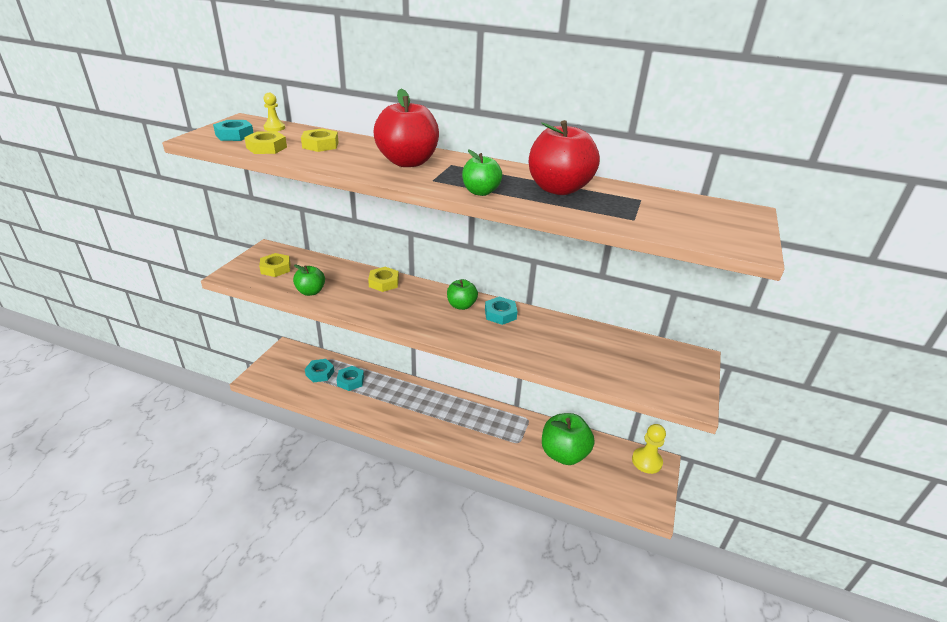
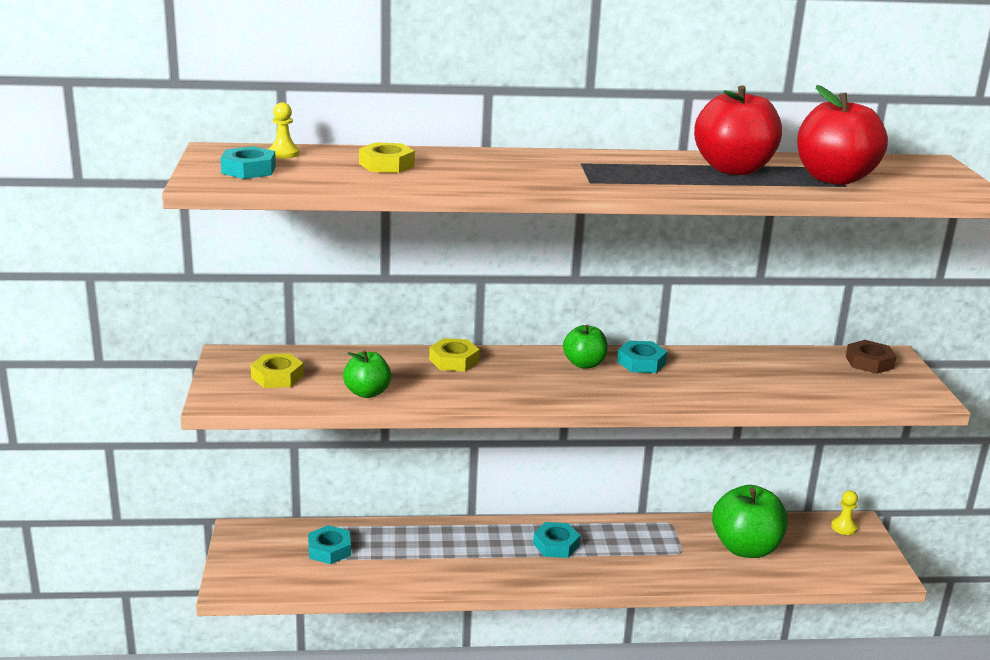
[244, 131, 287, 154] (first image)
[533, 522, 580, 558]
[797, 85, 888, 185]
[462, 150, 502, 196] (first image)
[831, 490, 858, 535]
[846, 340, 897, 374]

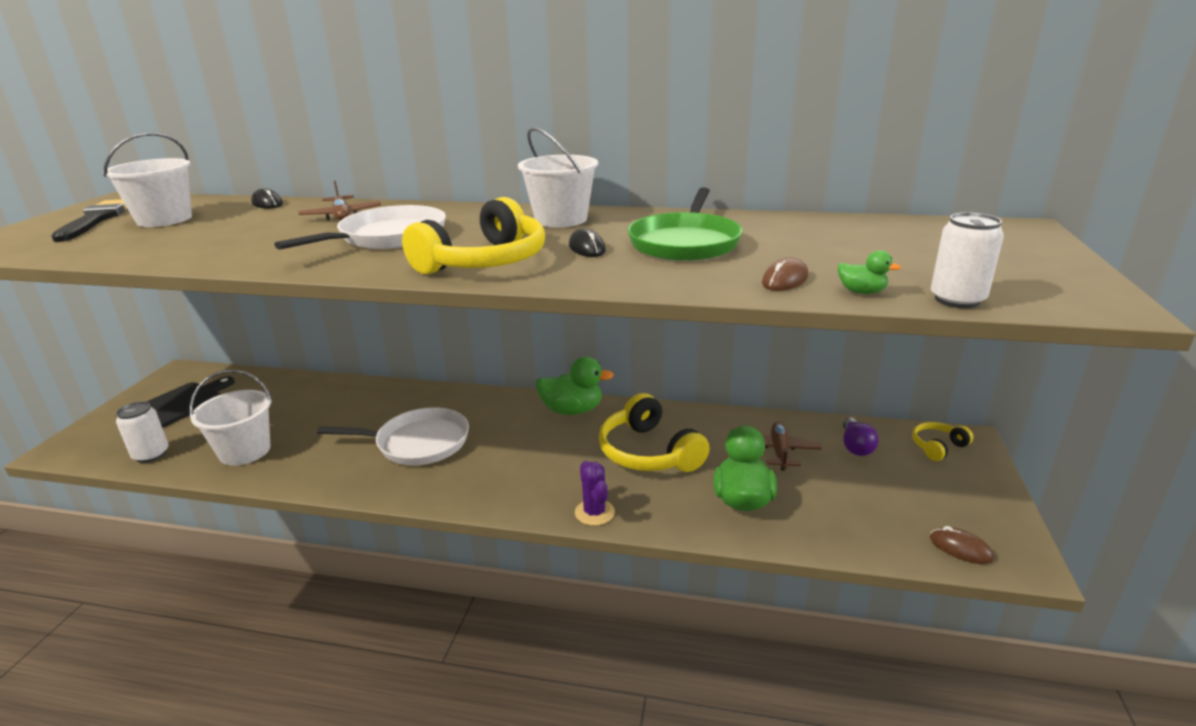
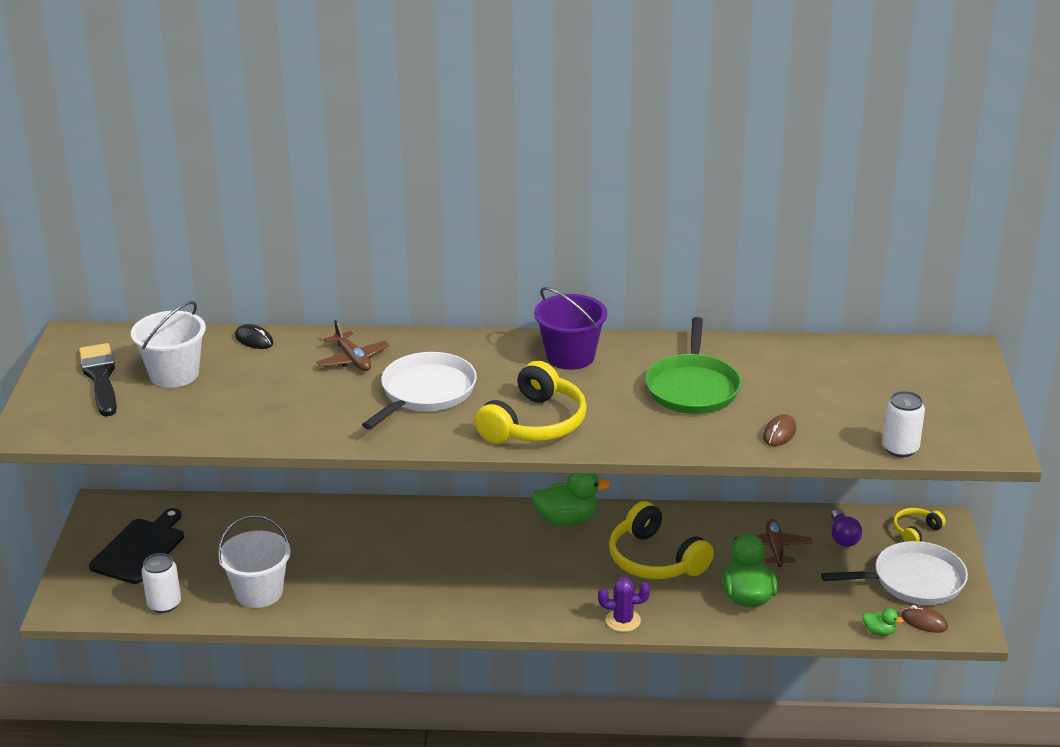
[821, 541, 968, 605]
[534, 287, 607, 370]
[569, 228, 606, 257] (first image)
[598, 577, 650, 632]
[863, 608, 904, 636]

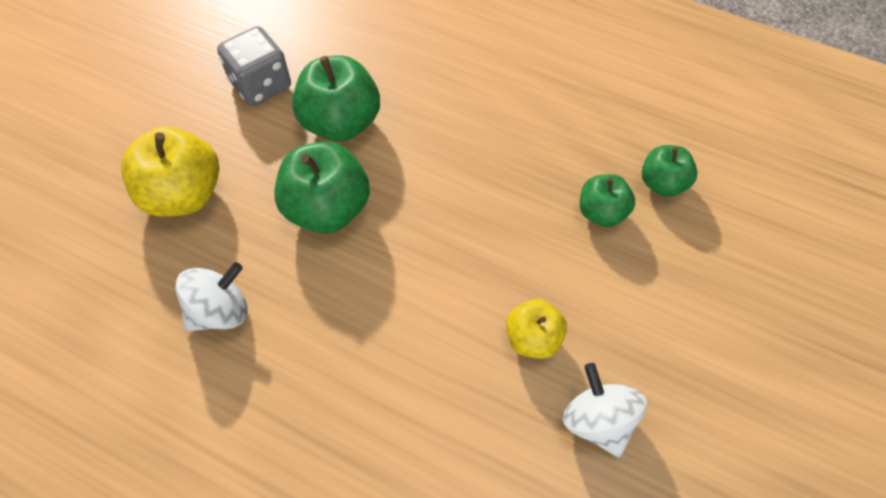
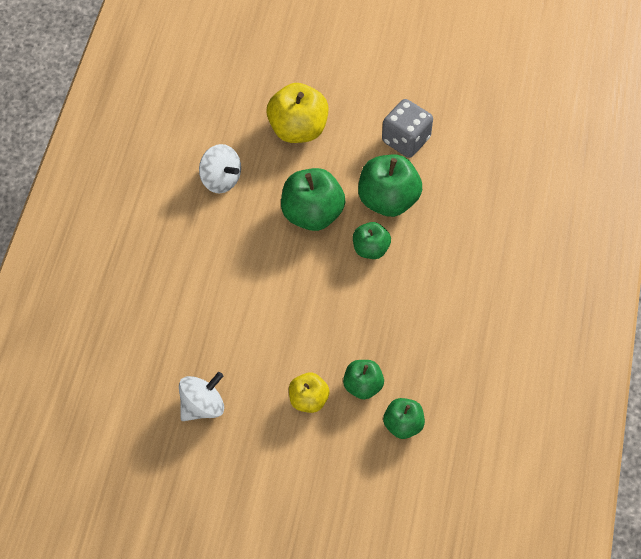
[289, 373, 330, 413]
[353, 222, 391, 259]

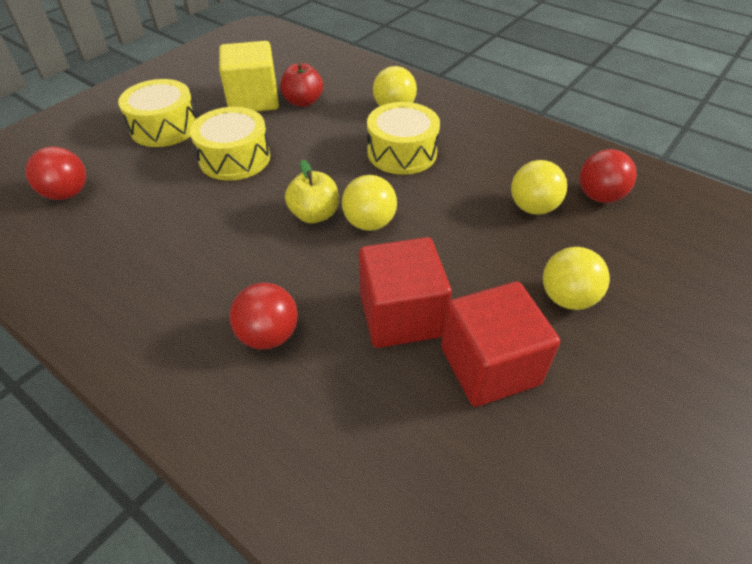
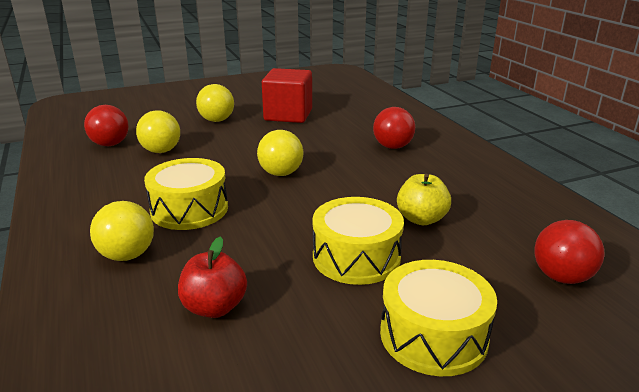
[219, 41, 279, 112] (first image)
[397, 174, 451, 225]
[359, 237, 452, 348] (first image)

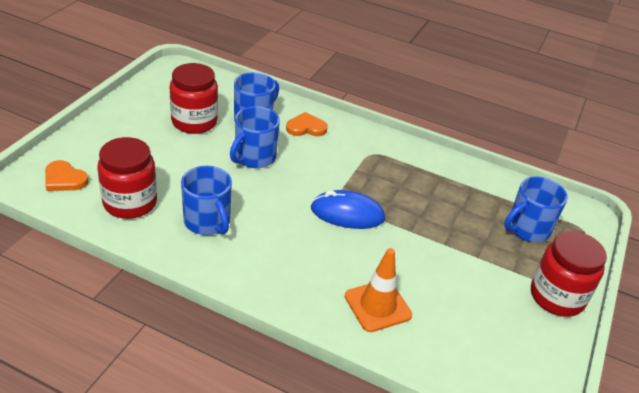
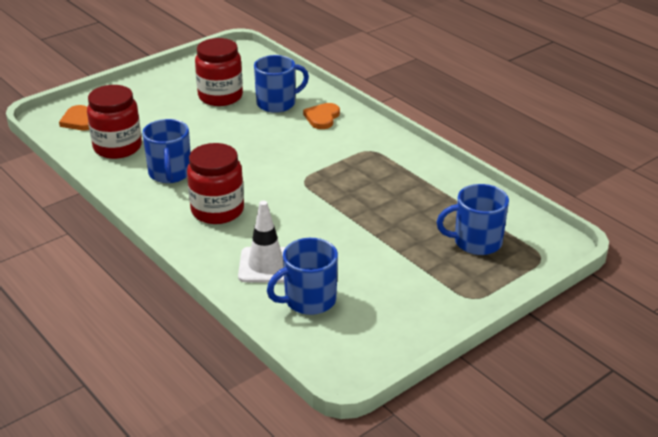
[267, 238, 338, 315]
[303, 103, 340, 129]
[311, 190, 385, 229] (first image)
[238, 201, 286, 283]
[187, 143, 244, 224]

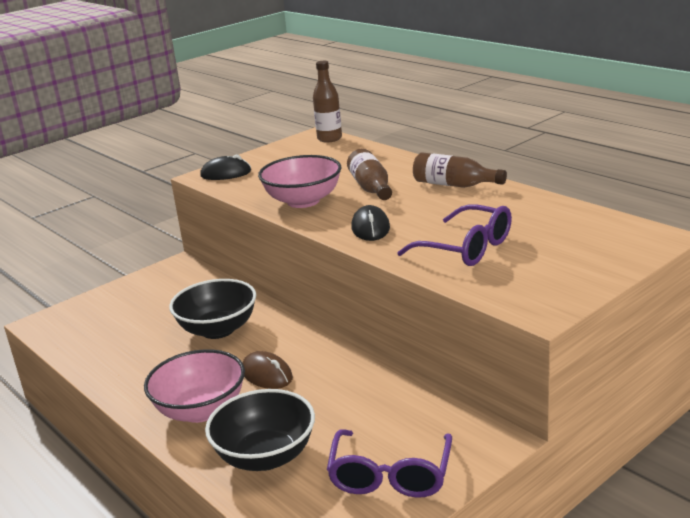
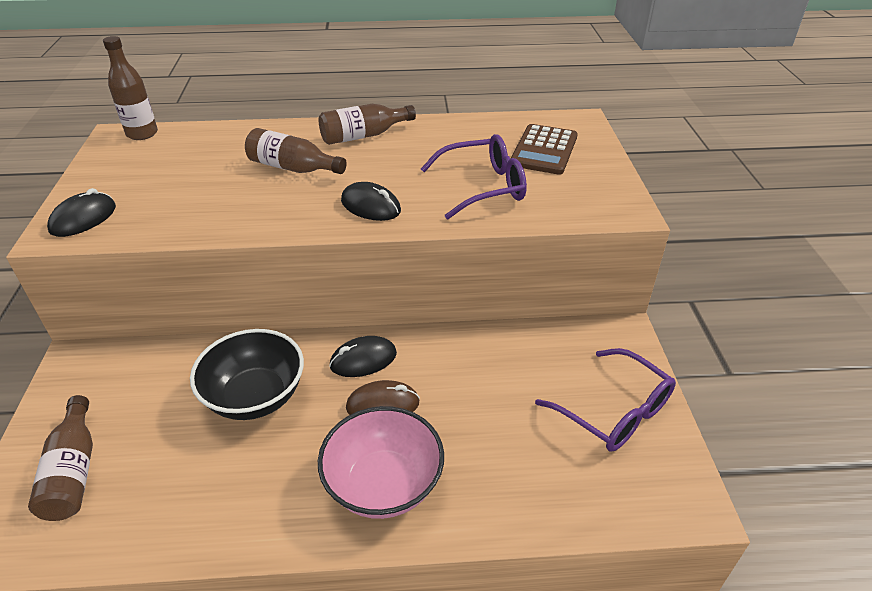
[205, 389, 315, 471] (first image)
[258, 155, 341, 208] (first image)
[28, 395, 93, 521]
[329, 336, 397, 377]
[510, 124, 578, 175]

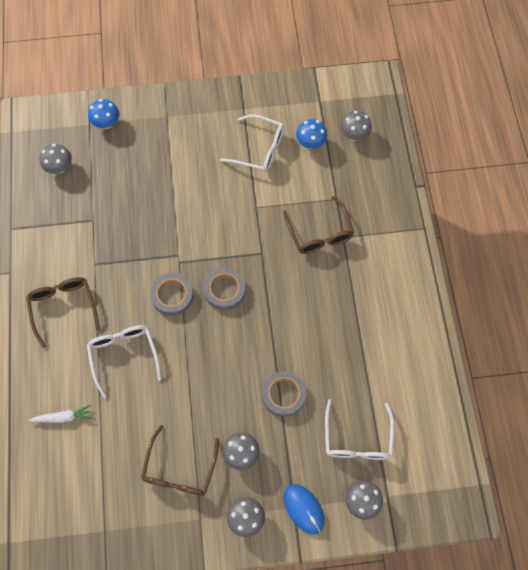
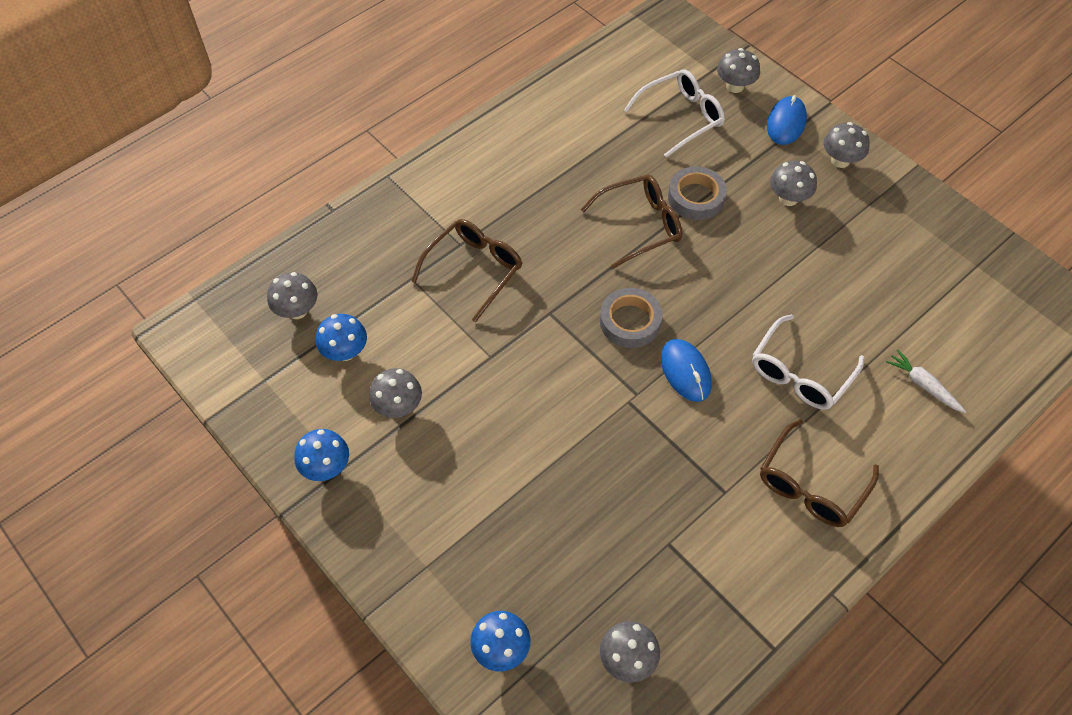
[581, 175, 682, 269]
[661, 339, 712, 402]
[369, 368, 422, 418]
[294, 429, 349, 481]

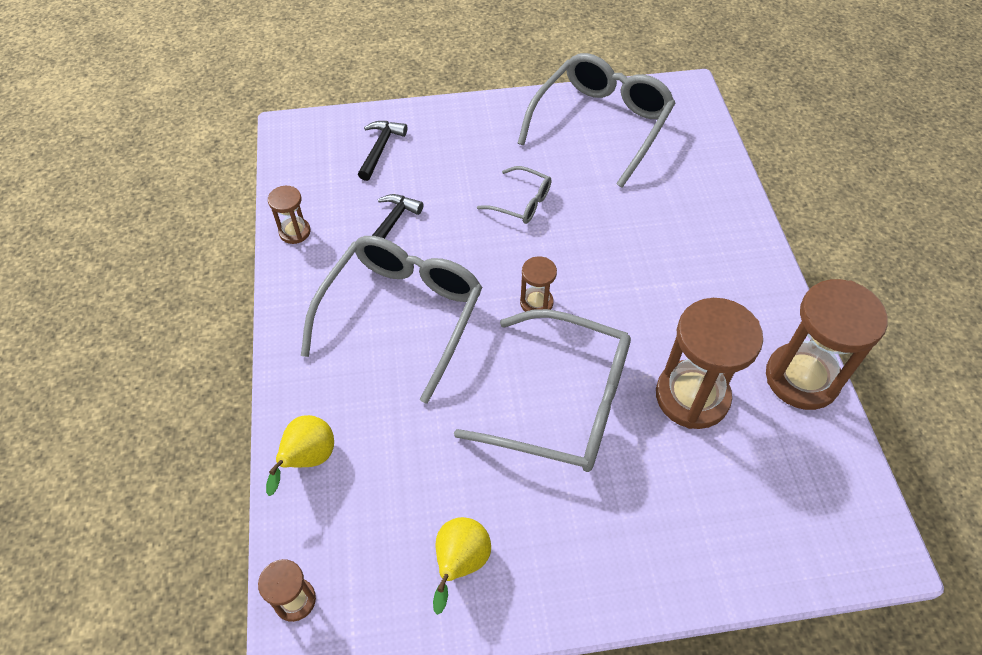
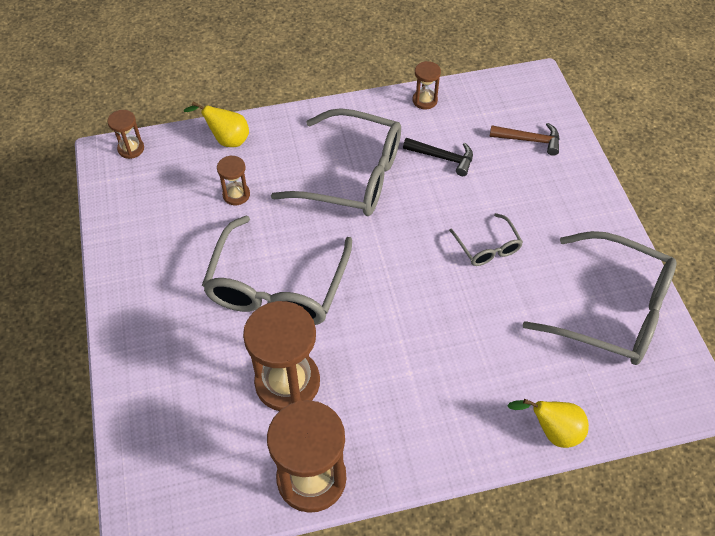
[490, 123, 560, 156]
[507, 399, 589, 448]
[449, 213, 523, 266]
[217, 155, 250, 205]

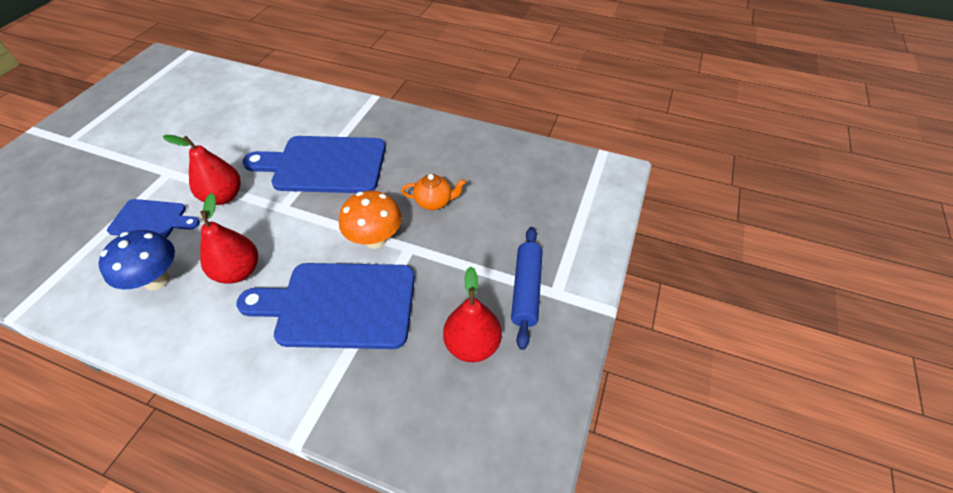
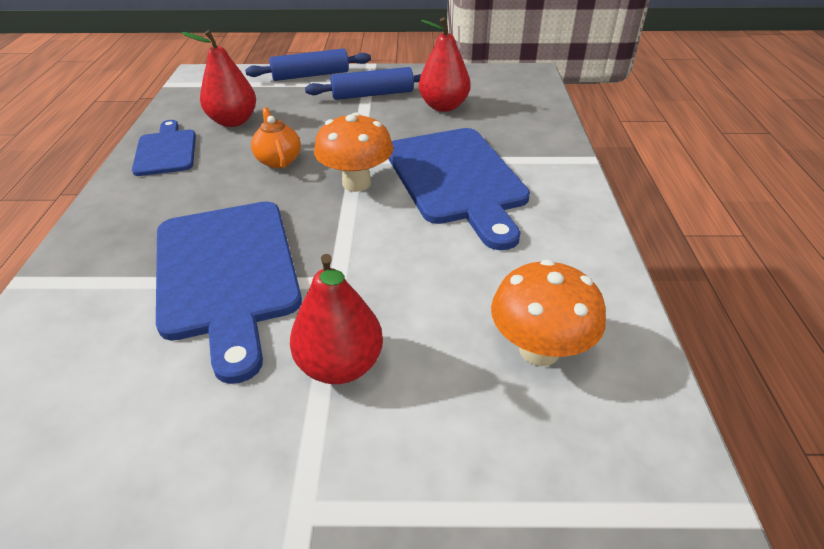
[491, 259, 606, 366]
[132, 120, 196, 176]
[181, 30, 256, 127]
[245, 49, 371, 81]

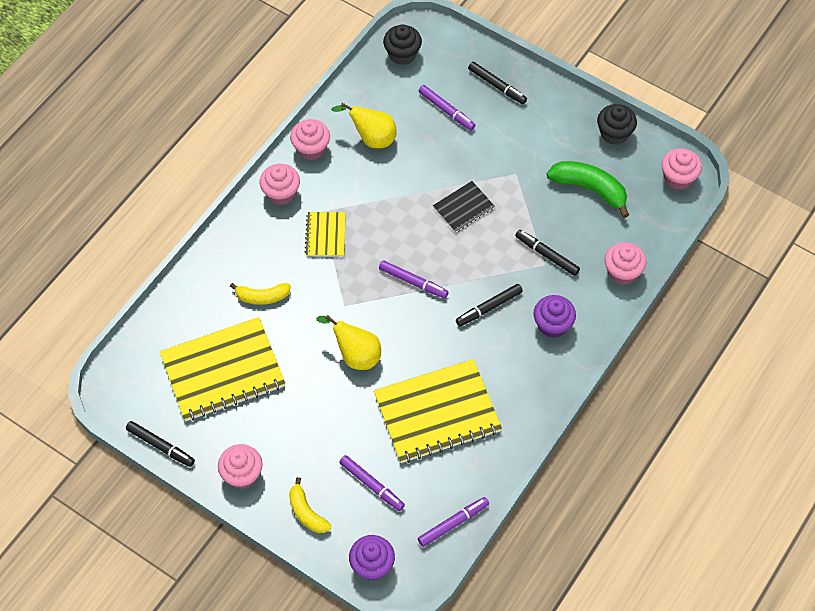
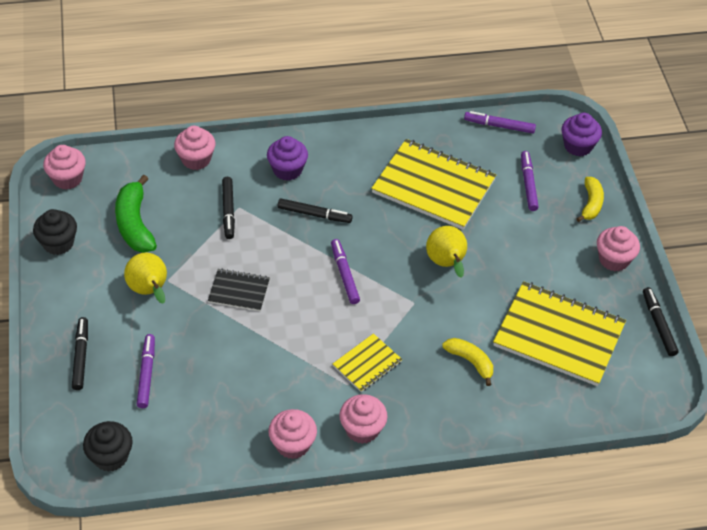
[124, 253, 167, 304]

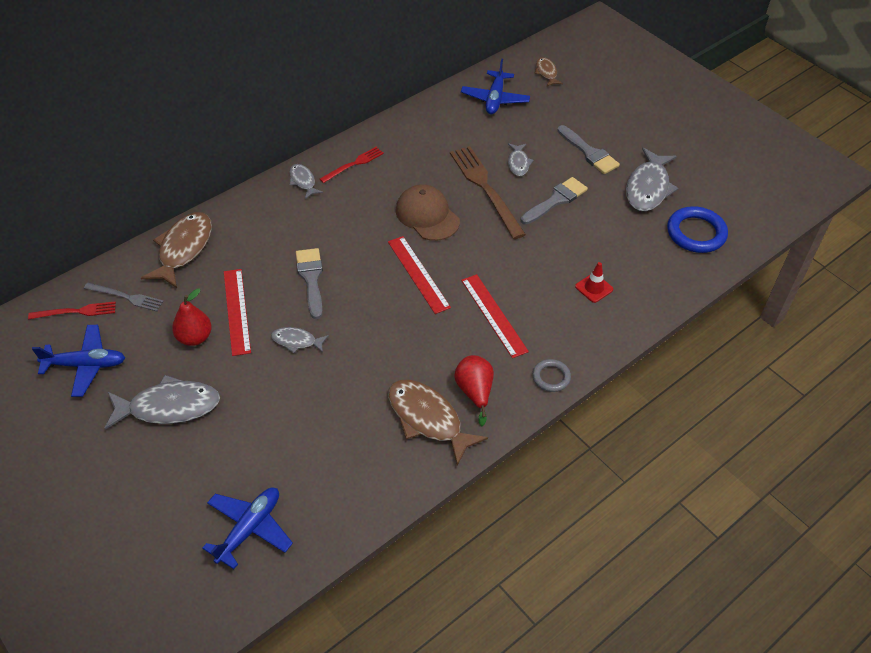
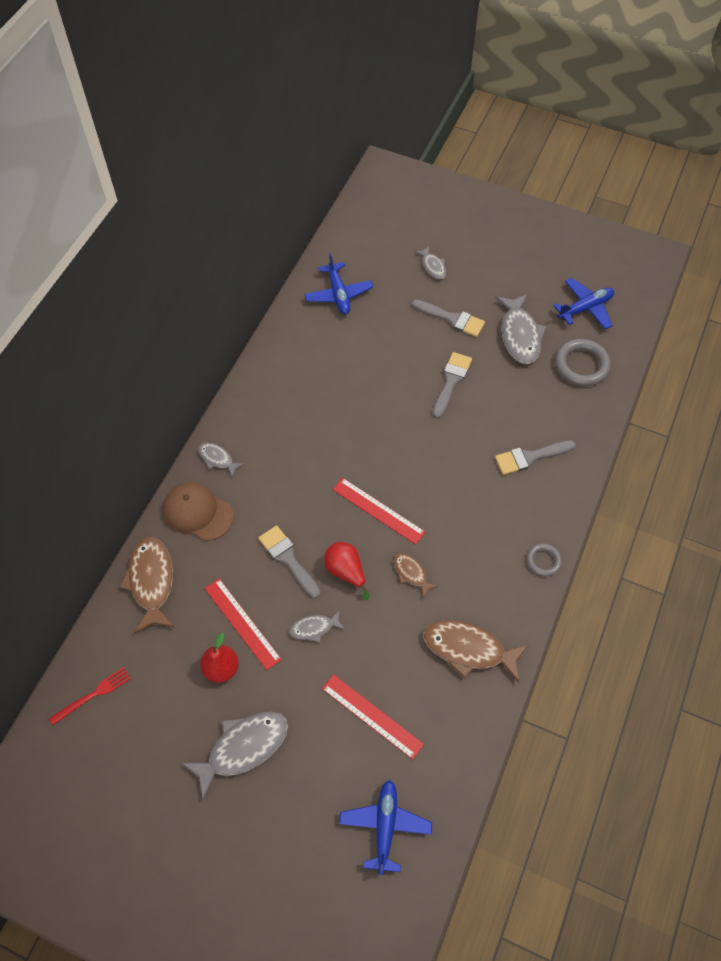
[553, 278, 615, 330]
[84, 283, 164, 311] (first image)
[320, 147, 384, 183] (first image)
[163, 482, 234, 541]
[450, 146, 526, 239] (first image)
[324, 542, 370, 600]
[322, 675, 424, 759]
[414, 246, 446, 279]
[393, 553, 439, 599]
[495, 440, 576, 475]
[555, 339, 611, 386]

